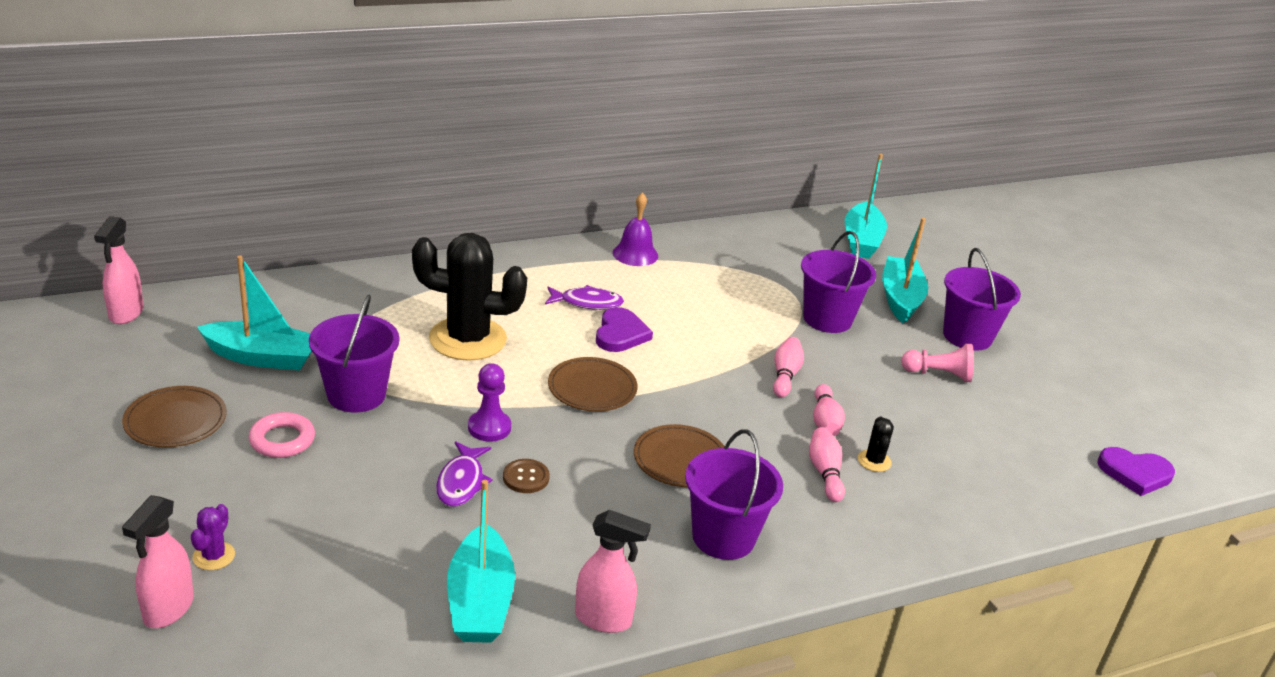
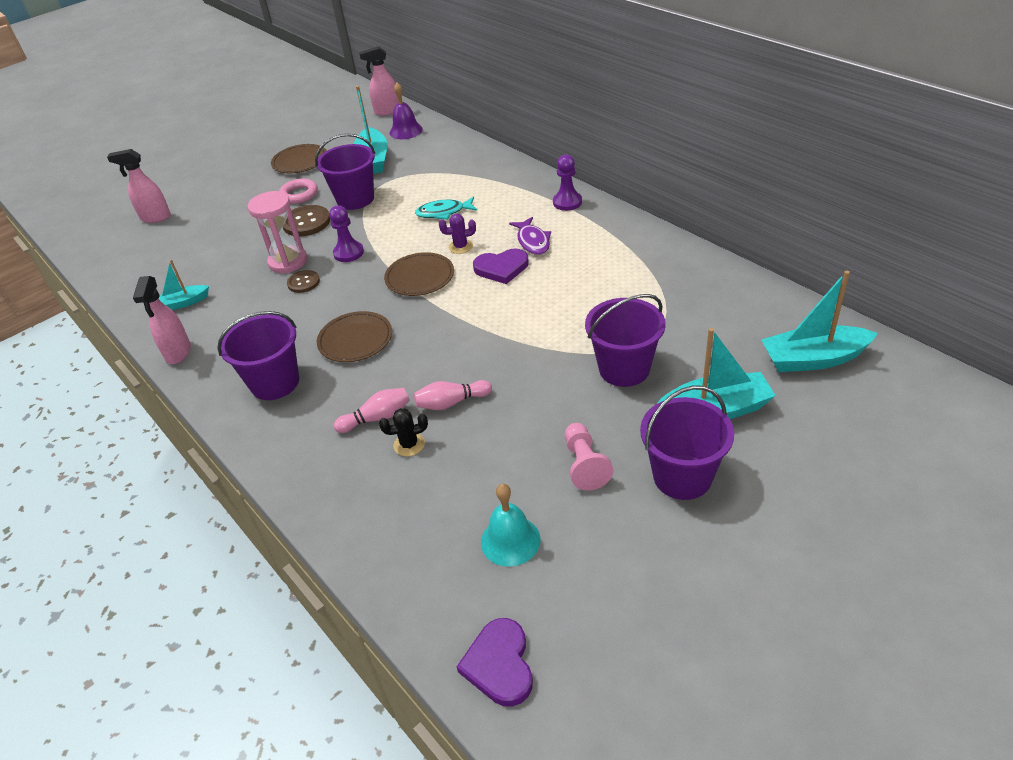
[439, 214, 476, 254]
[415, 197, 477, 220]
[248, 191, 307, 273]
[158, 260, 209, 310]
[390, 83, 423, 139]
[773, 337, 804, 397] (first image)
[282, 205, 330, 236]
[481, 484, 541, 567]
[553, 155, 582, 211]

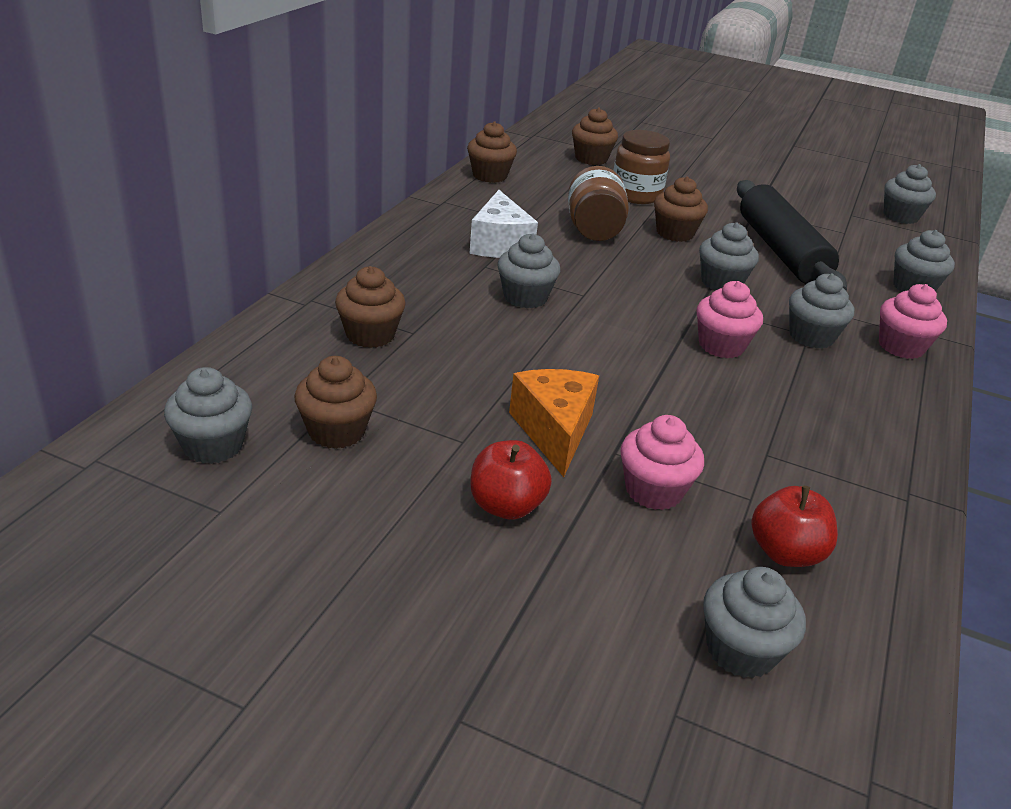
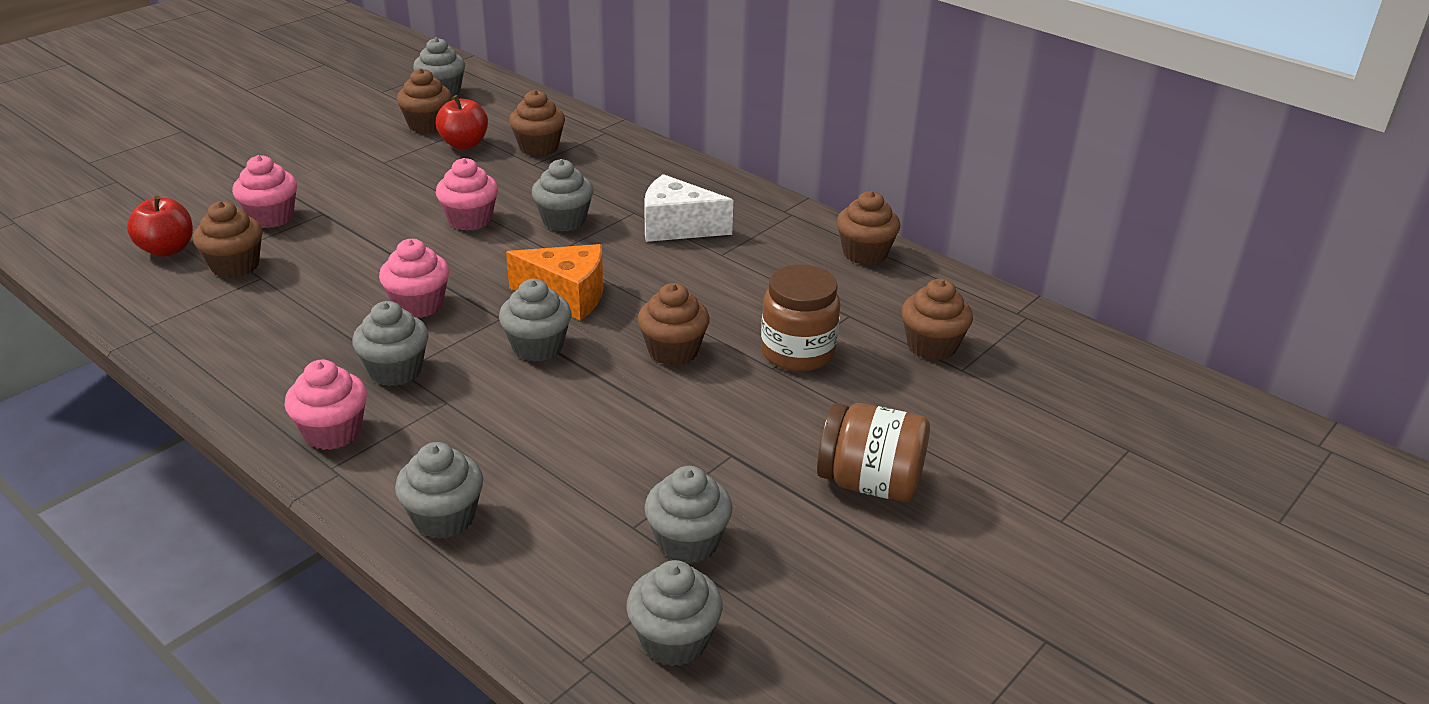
[435, 95, 488, 149]
[506, 244, 603, 321]
[817, 403, 930, 502]
[644, 466, 733, 564]
[737, 180, 847, 291] (first image)
[193, 201, 263, 278]
[436, 158, 498, 231]

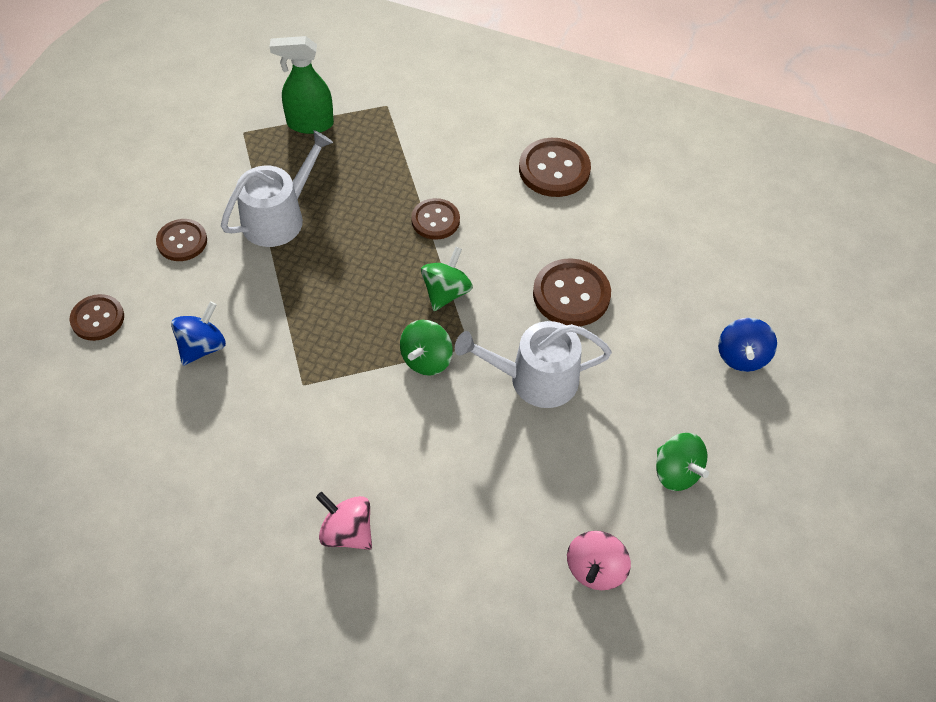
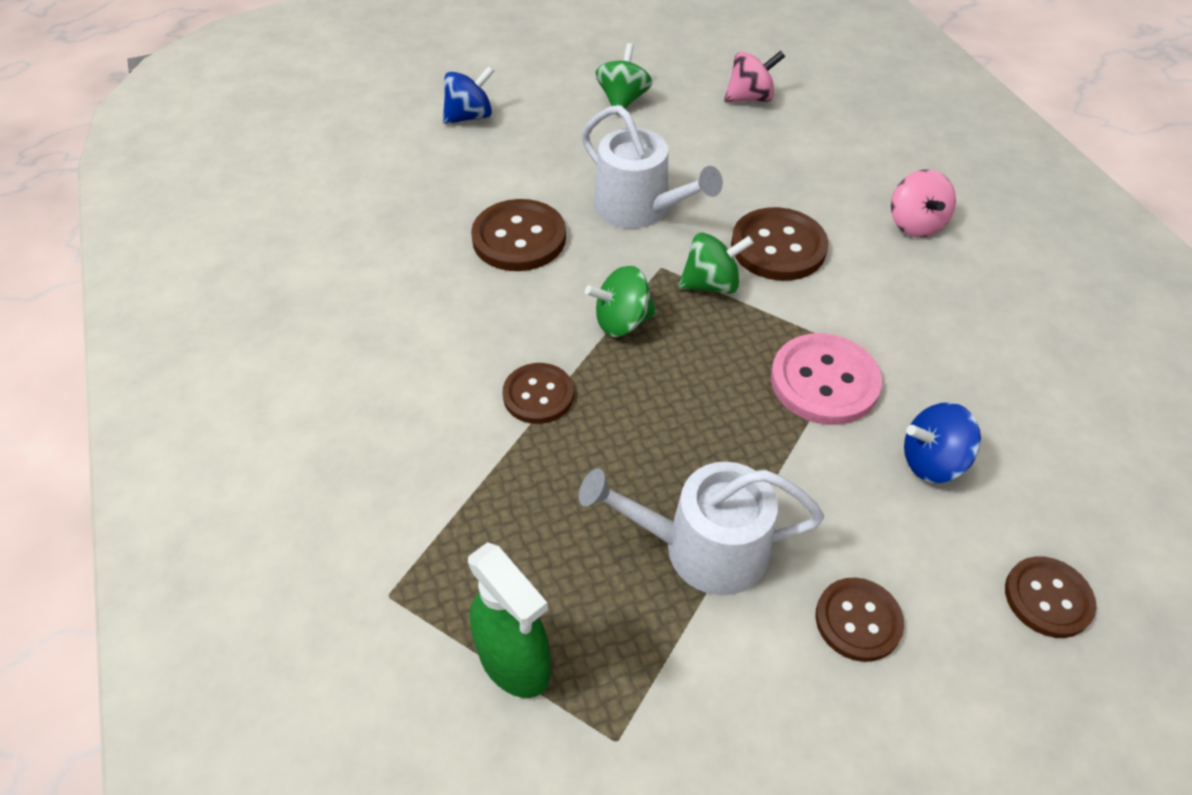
[731, 207, 828, 281]
[771, 333, 882, 425]

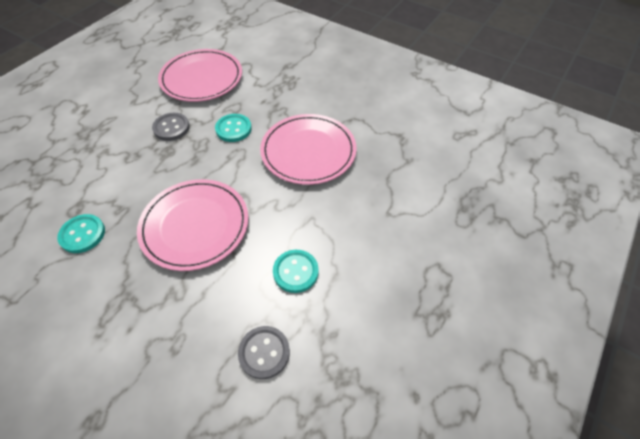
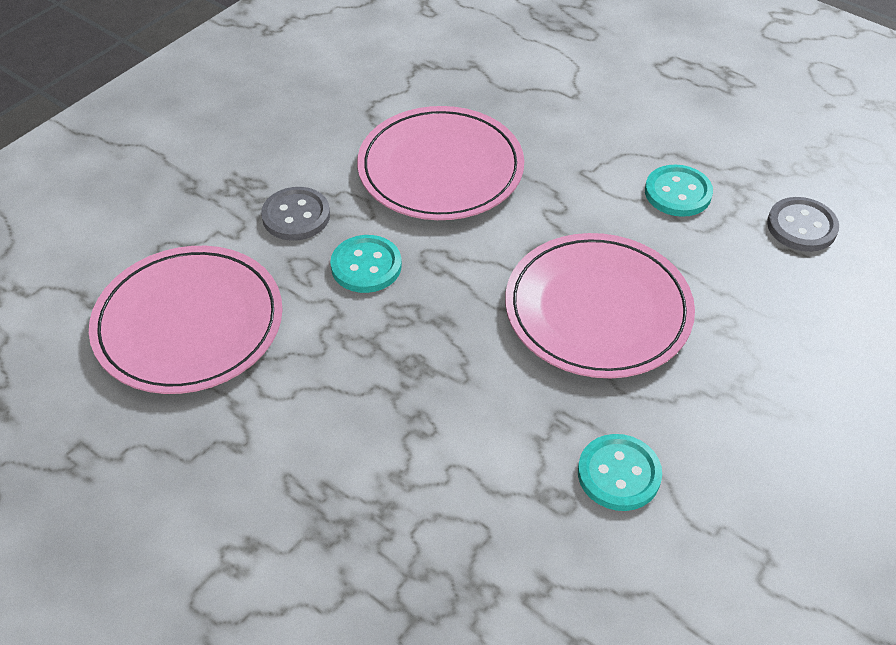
[261, 187, 330, 241]

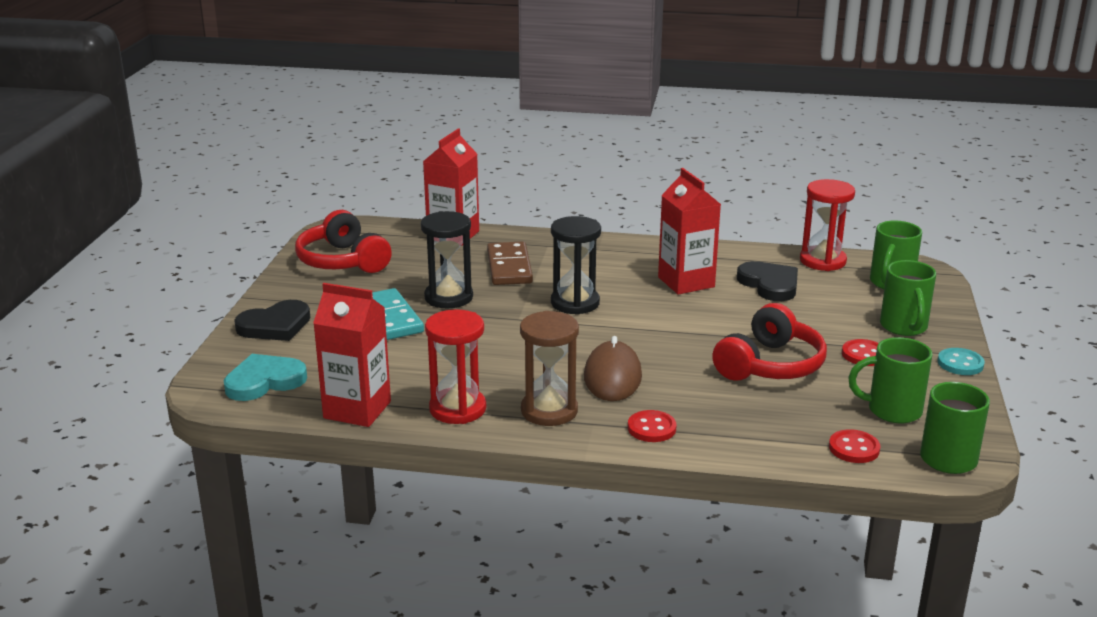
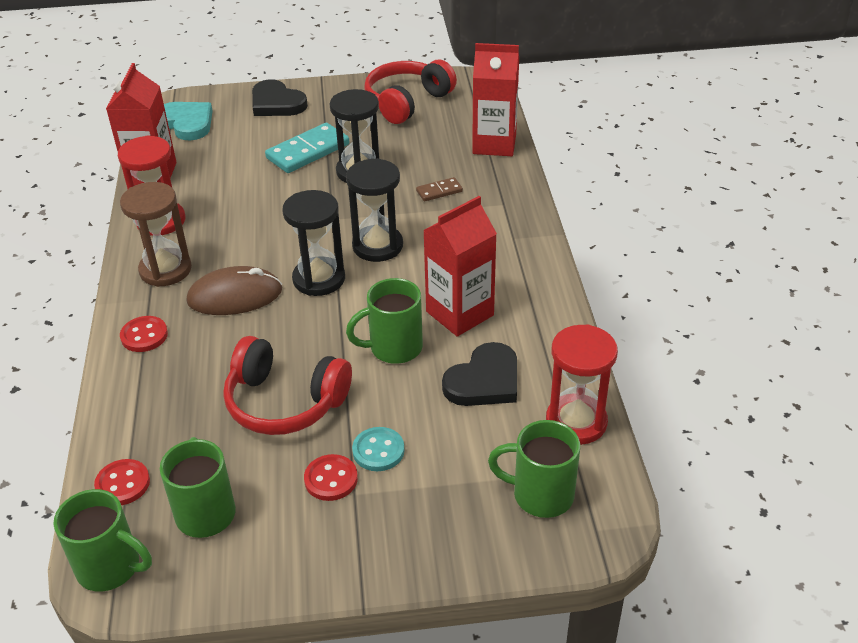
[416, 177, 463, 201]
[346, 278, 423, 364]
[352, 427, 405, 471]
[282, 190, 345, 296]

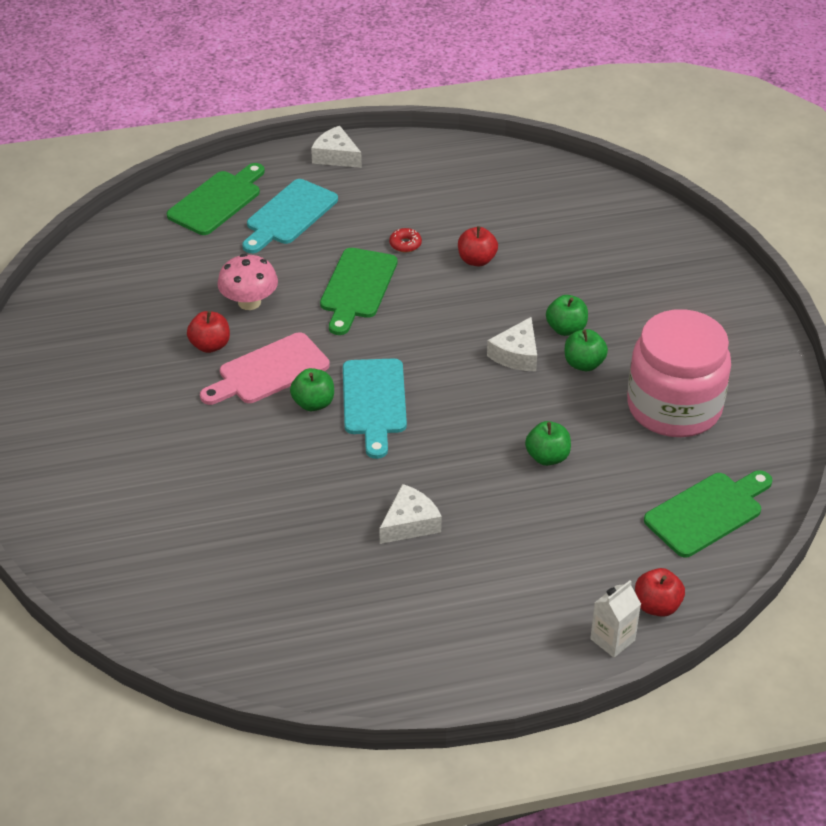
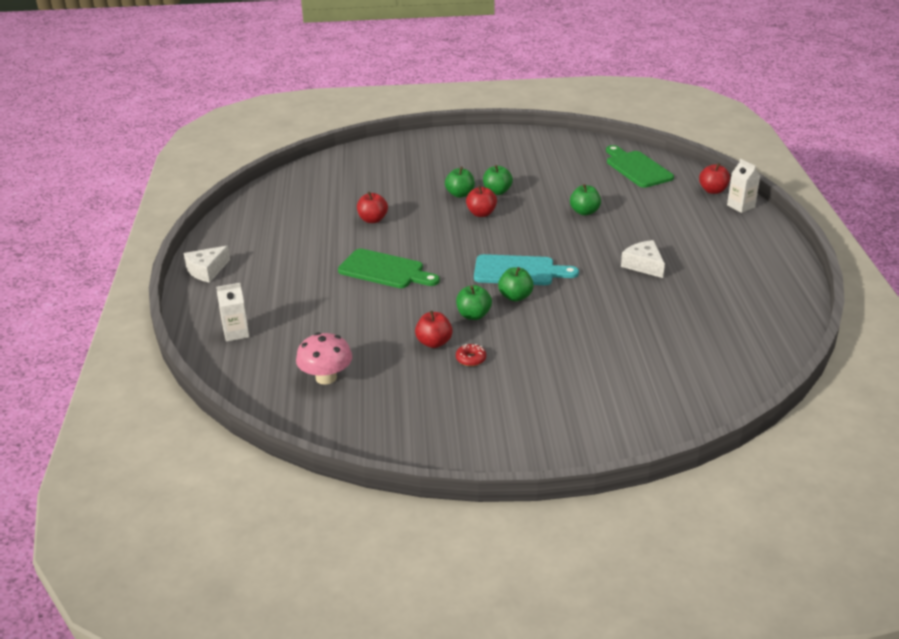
[216, 283, 249, 342]
[456, 285, 492, 320]
[296, 332, 352, 385]
[242, 179, 338, 253] (first image)
[456, 344, 486, 366]
[466, 186, 497, 217]
[627, 309, 731, 437] (first image)

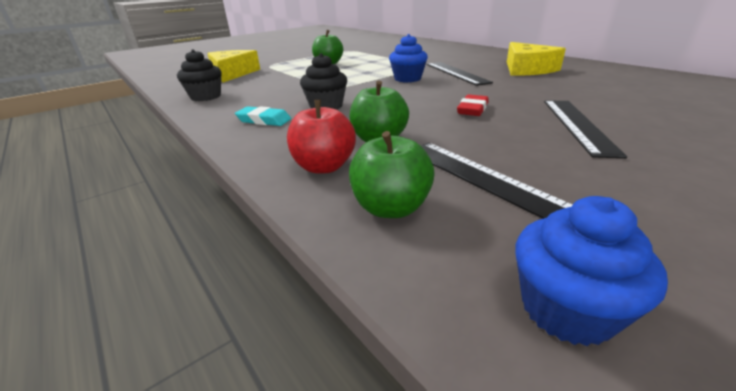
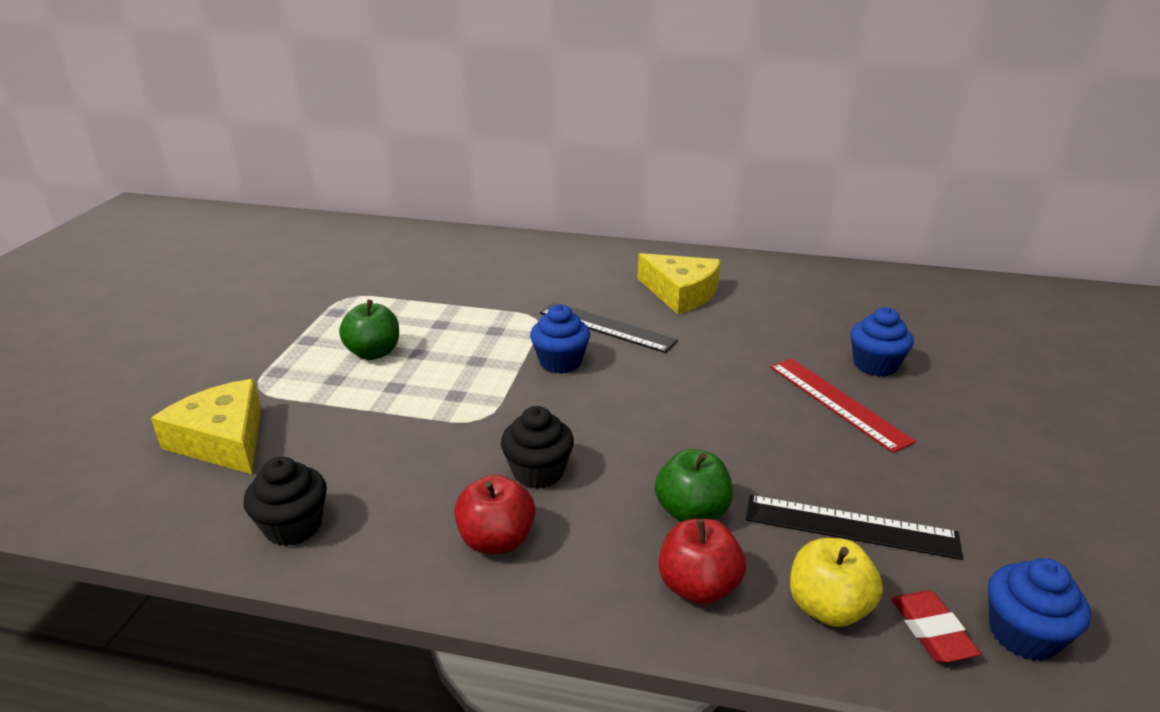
[454, 475, 535, 554]
[790, 538, 883, 627]
[891, 590, 981, 663]
[770, 358, 916, 453]
[850, 307, 914, 377]

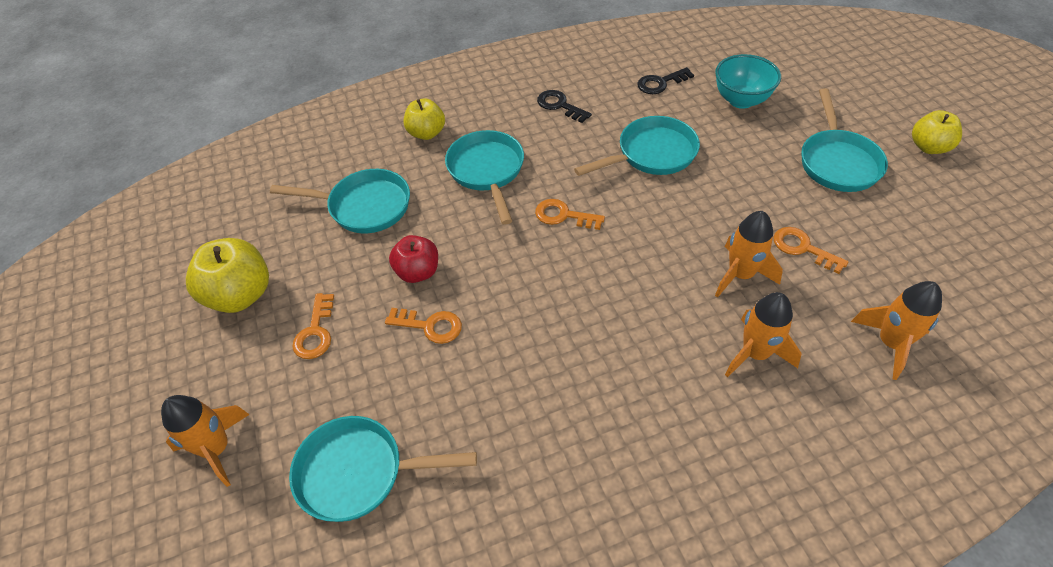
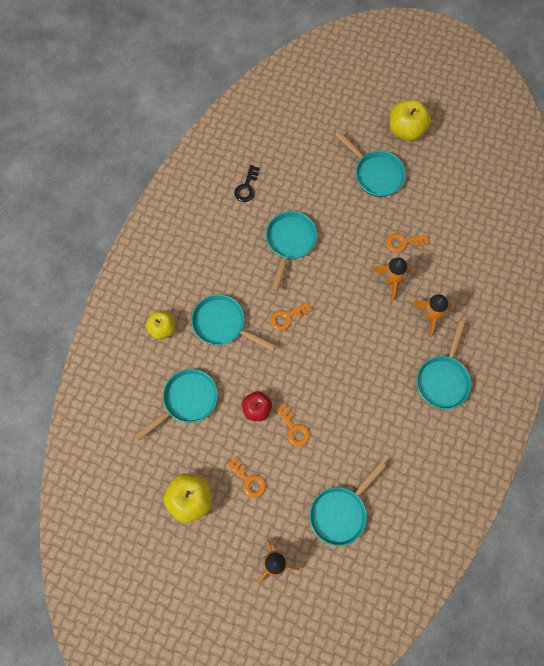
[276, 404, 310, 446]
[537, 90, 592, 123] (first image)
[715, 54, 781, 109] (first image)
[851, 281, 942, 380] (first image)
[389, 99, 431, 141]
[417, 321, 471, 409]

